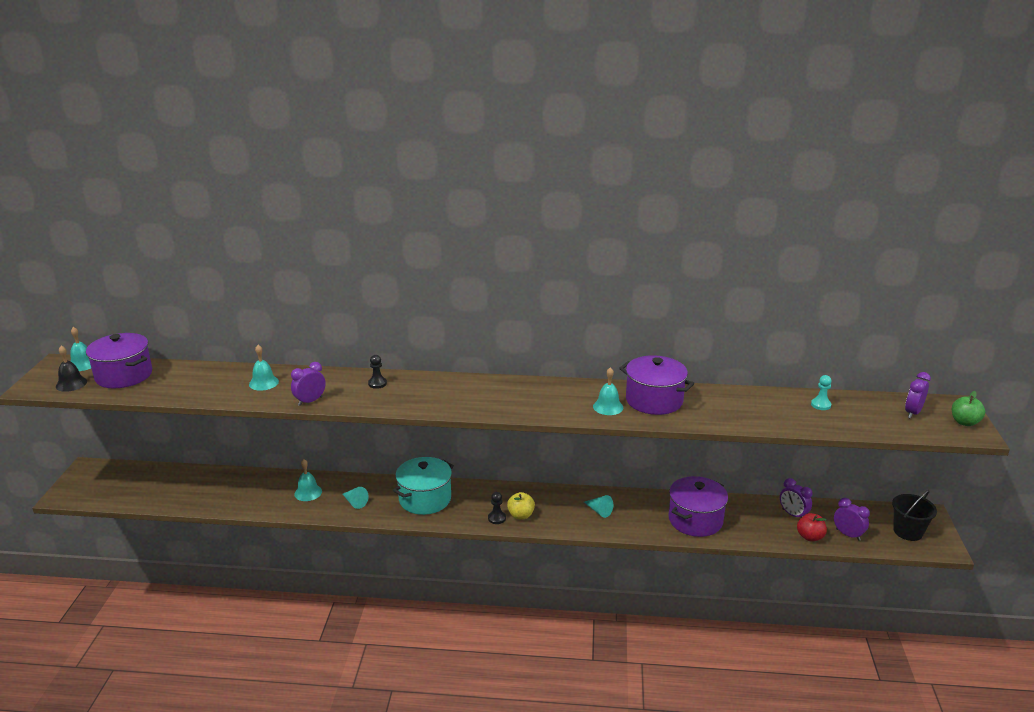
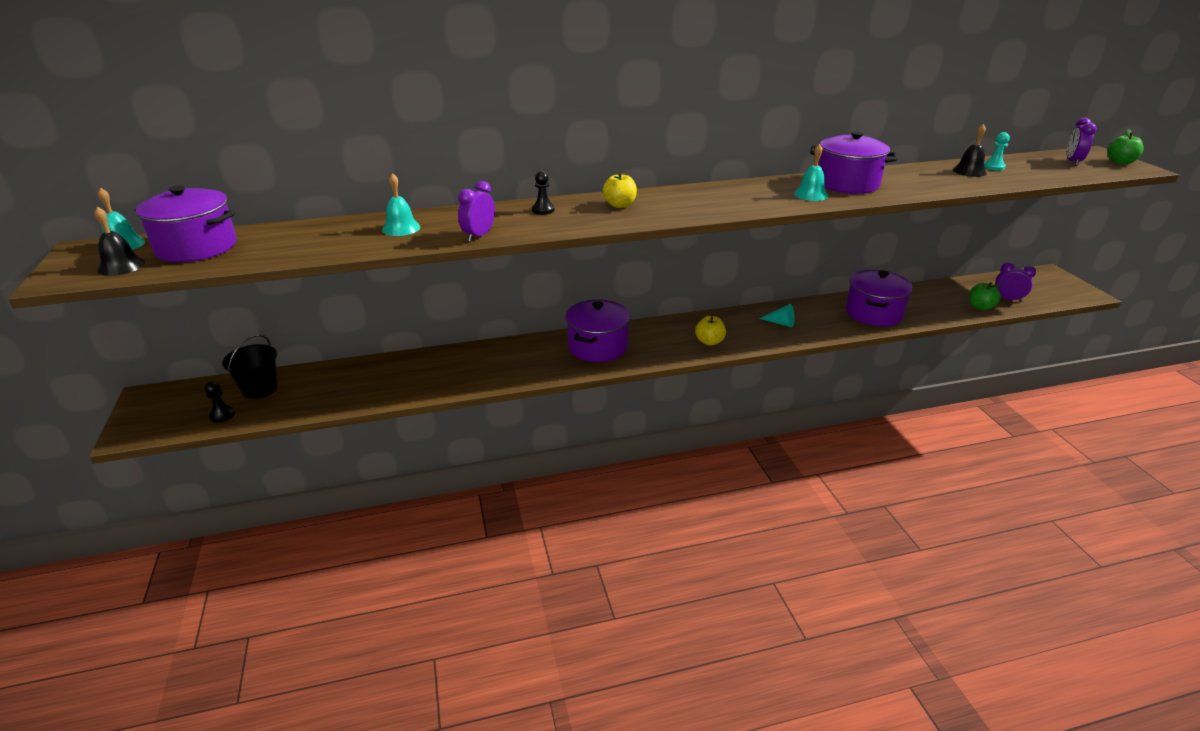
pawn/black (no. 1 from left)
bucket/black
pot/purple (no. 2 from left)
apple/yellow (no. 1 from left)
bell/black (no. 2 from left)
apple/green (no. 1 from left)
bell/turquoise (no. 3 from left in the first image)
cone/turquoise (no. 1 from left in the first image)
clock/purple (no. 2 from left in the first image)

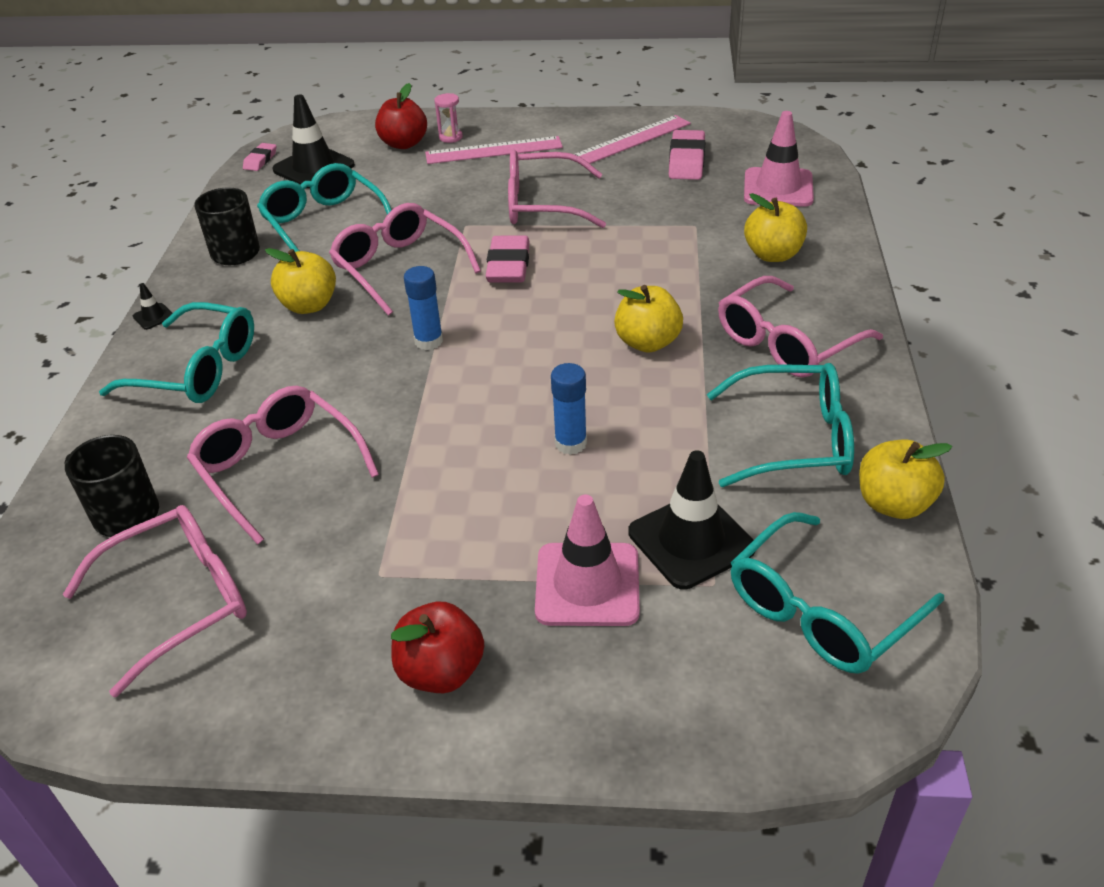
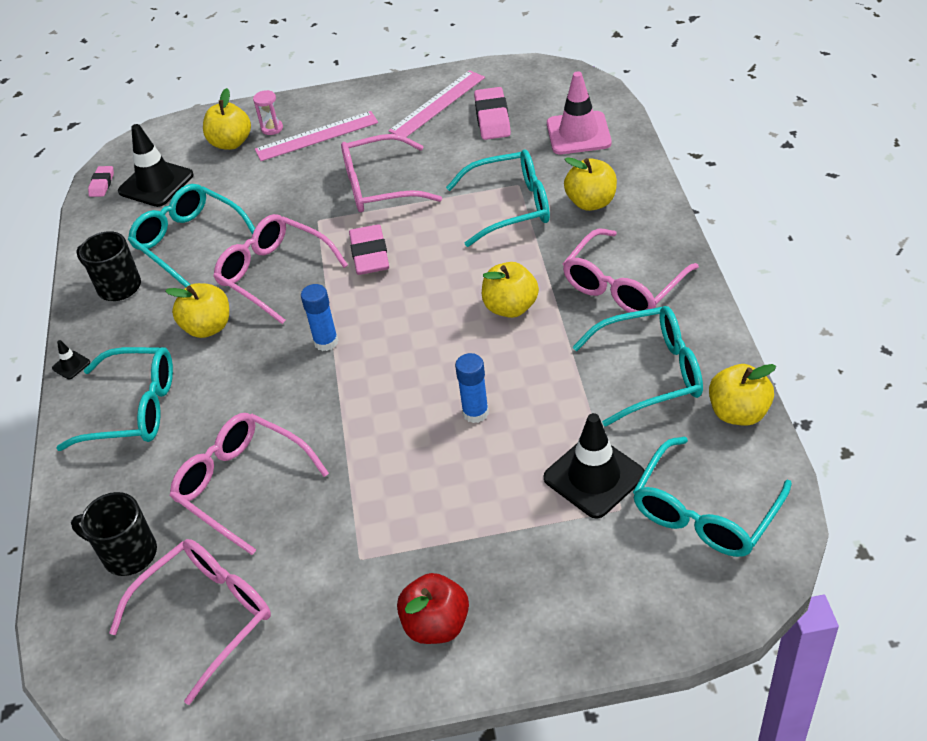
apple/yellow (no. 2 from left)
glasses/turquoise (no. 3 from left)
traffic cone/pink (no. 1 from left in the first image)

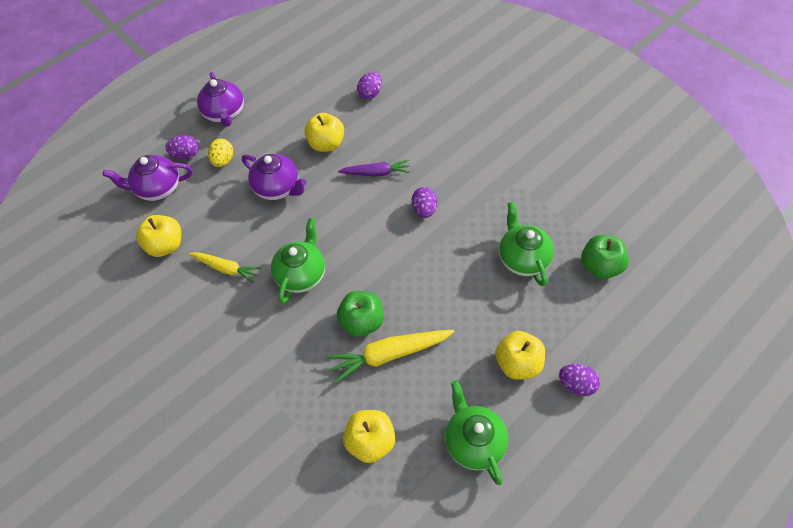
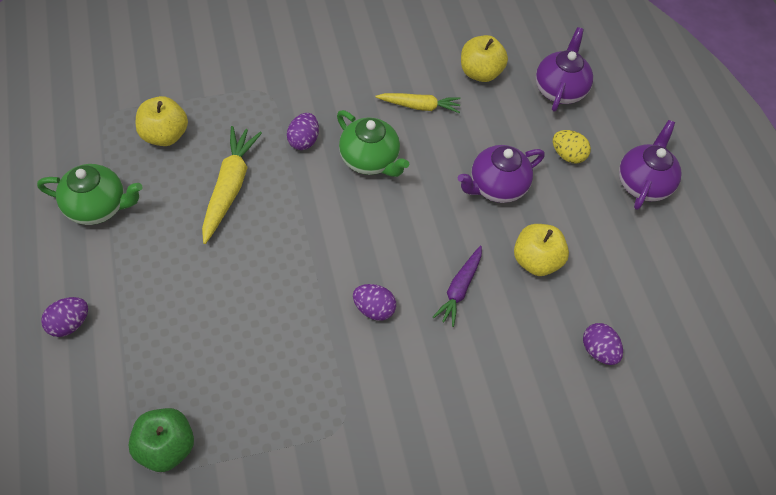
egg/purple (no. 2 from left)
carrot/yellow (no. 2 from left)
teapot/purple (no. 3 from left)
apple/green (no. 1 from left in the first image)
apple/yellow (no. 4 from left in the first image)
teapot/green (no. 3 from left in the first image)

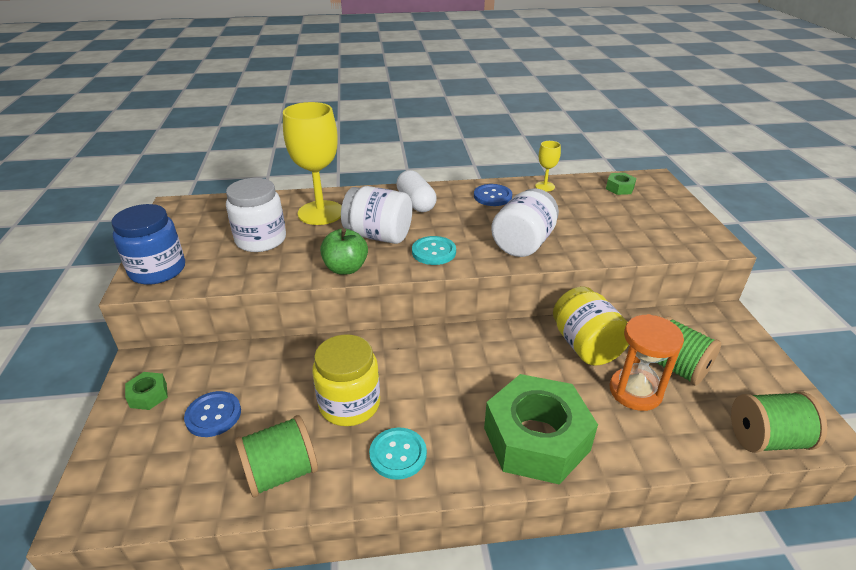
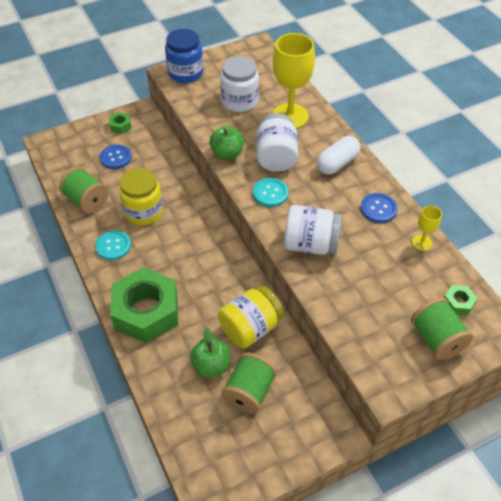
apple/green (no. 1 from left)
spool/green (no. 3 from left)

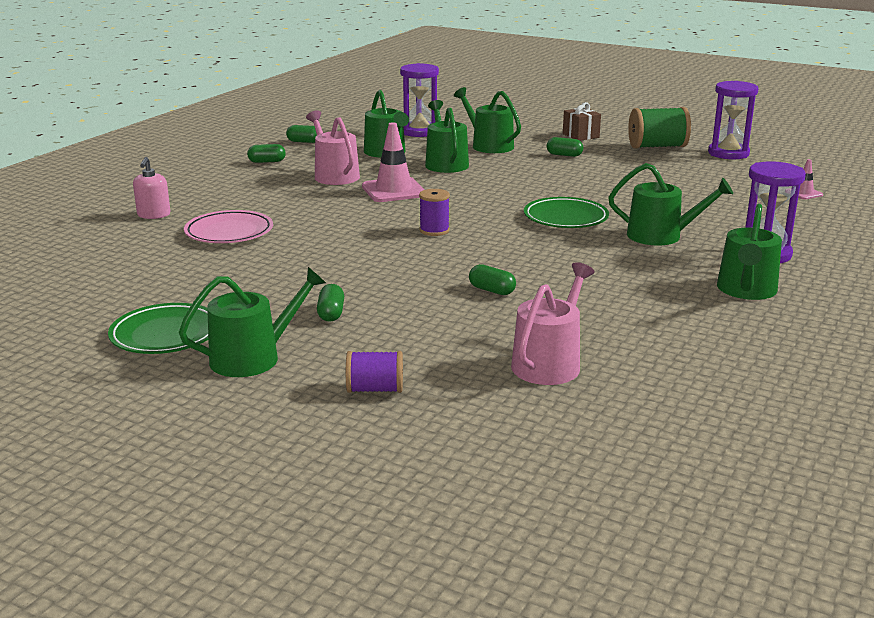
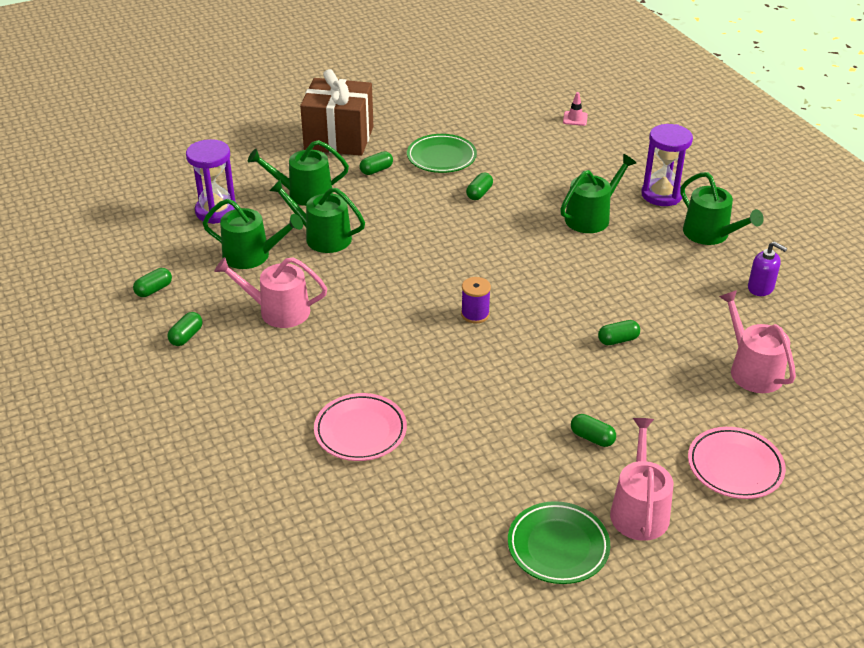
gift/brown
plate/green (no. 1 from left)
capsule/green (no. 4 from left)
watering can/pink (no. 2 from left)
plate/pink (no. 2 from left)
soap dispenser/purple
soap dispenser/pink
traffic cone/pink (no. 1 from left in the first image)
spool/green
hourglass/purple (no. 2 from left in the first image)

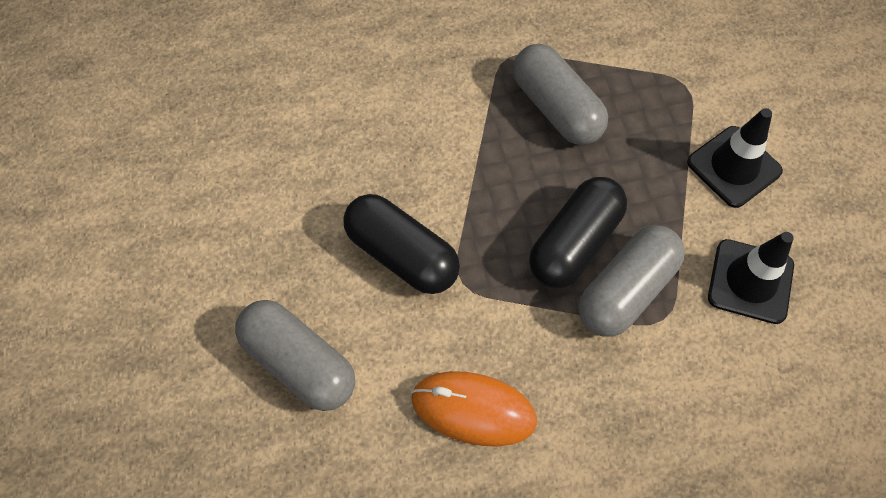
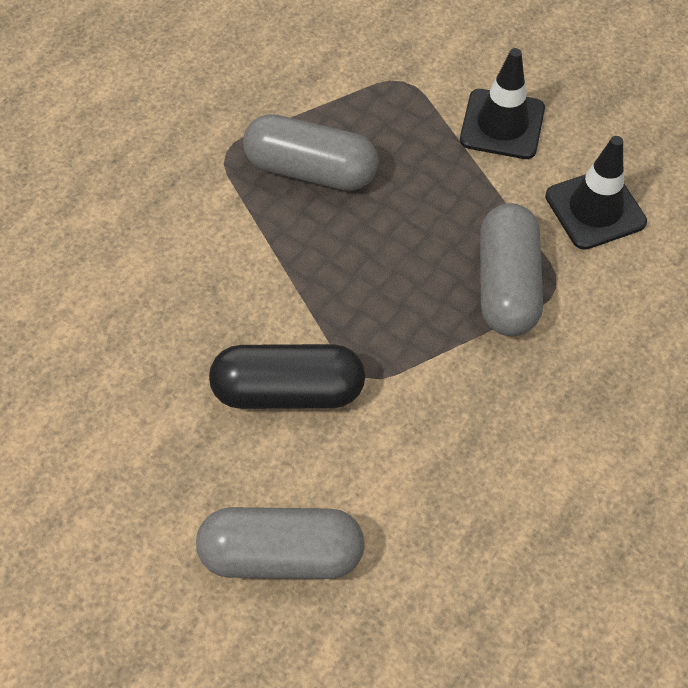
mouse/orange
capsule/black (no. 2 from left in the first image)

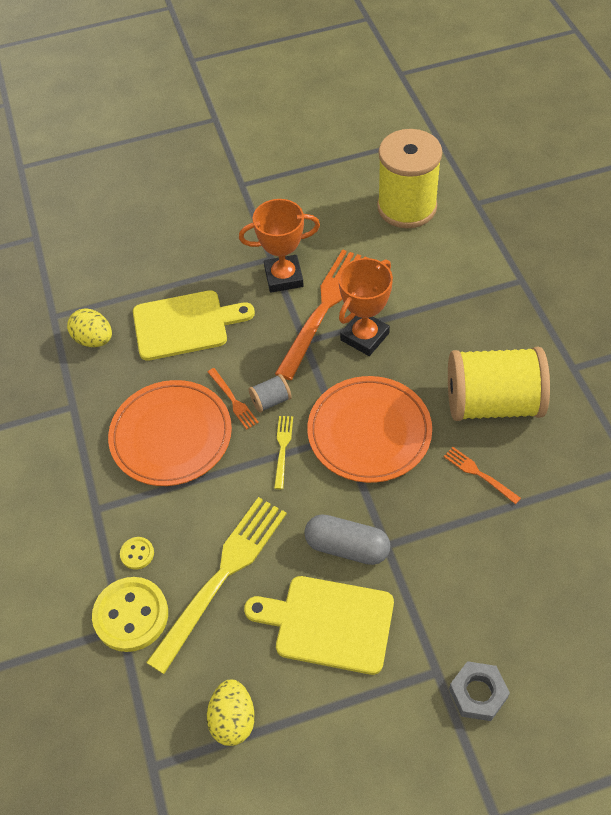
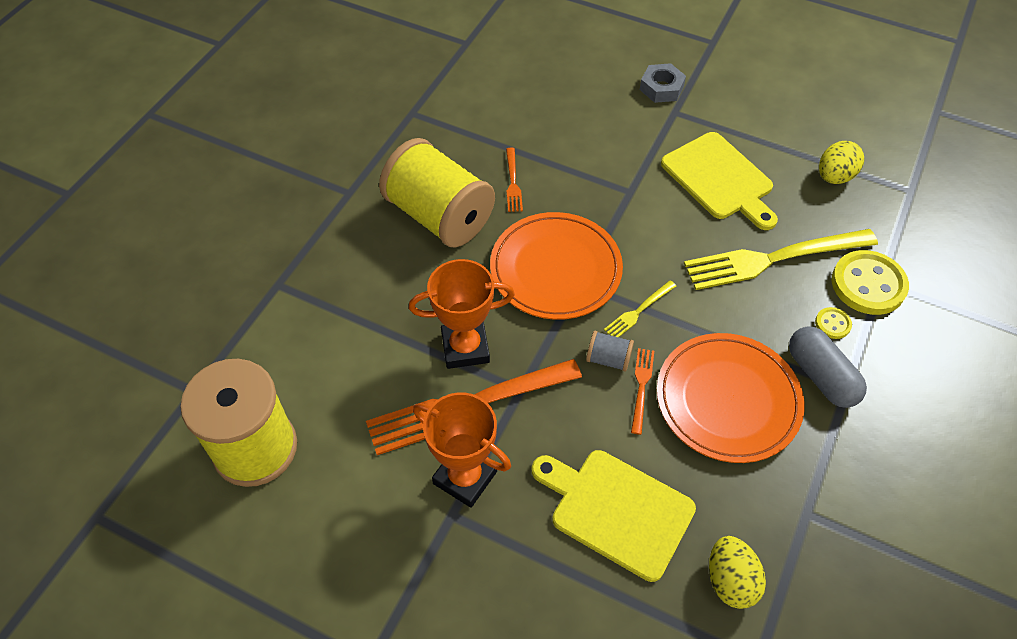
capsule/grey

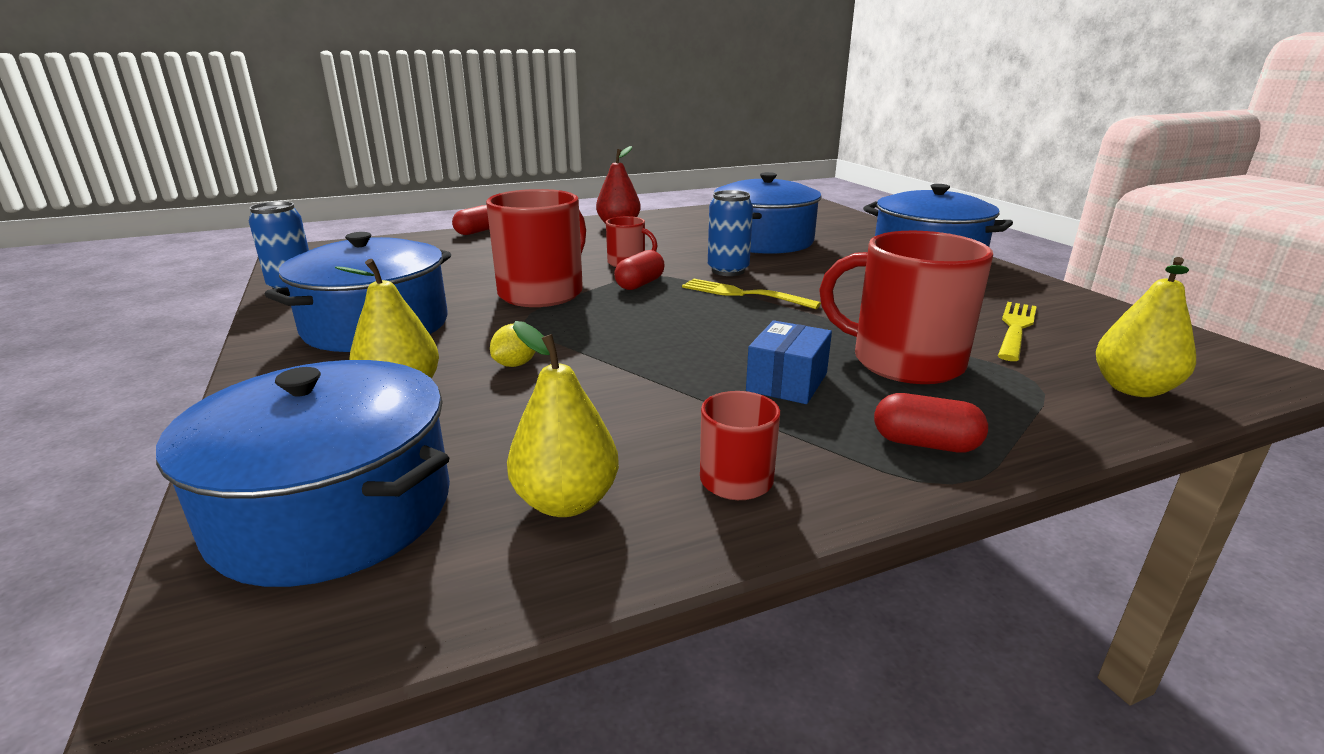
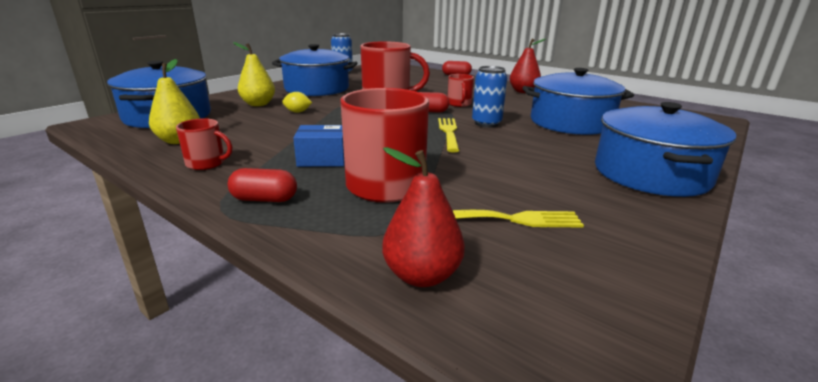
capsule/red (no. 1 from left)
pear/red (no. 1 from left)

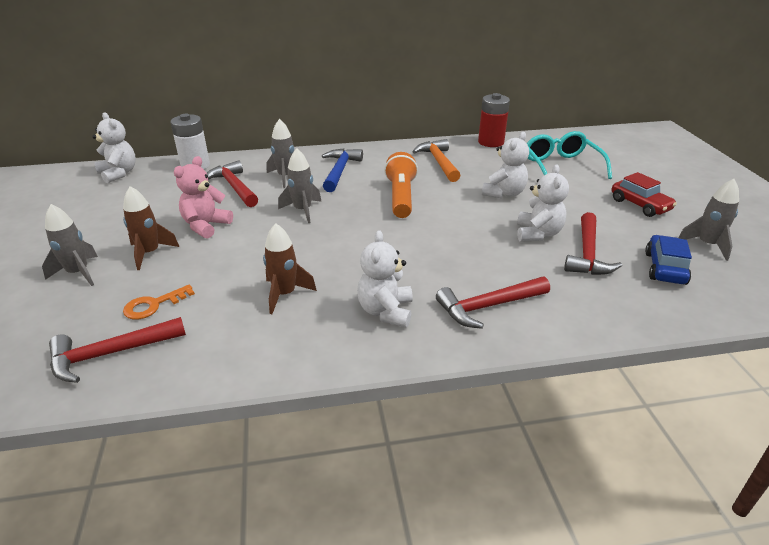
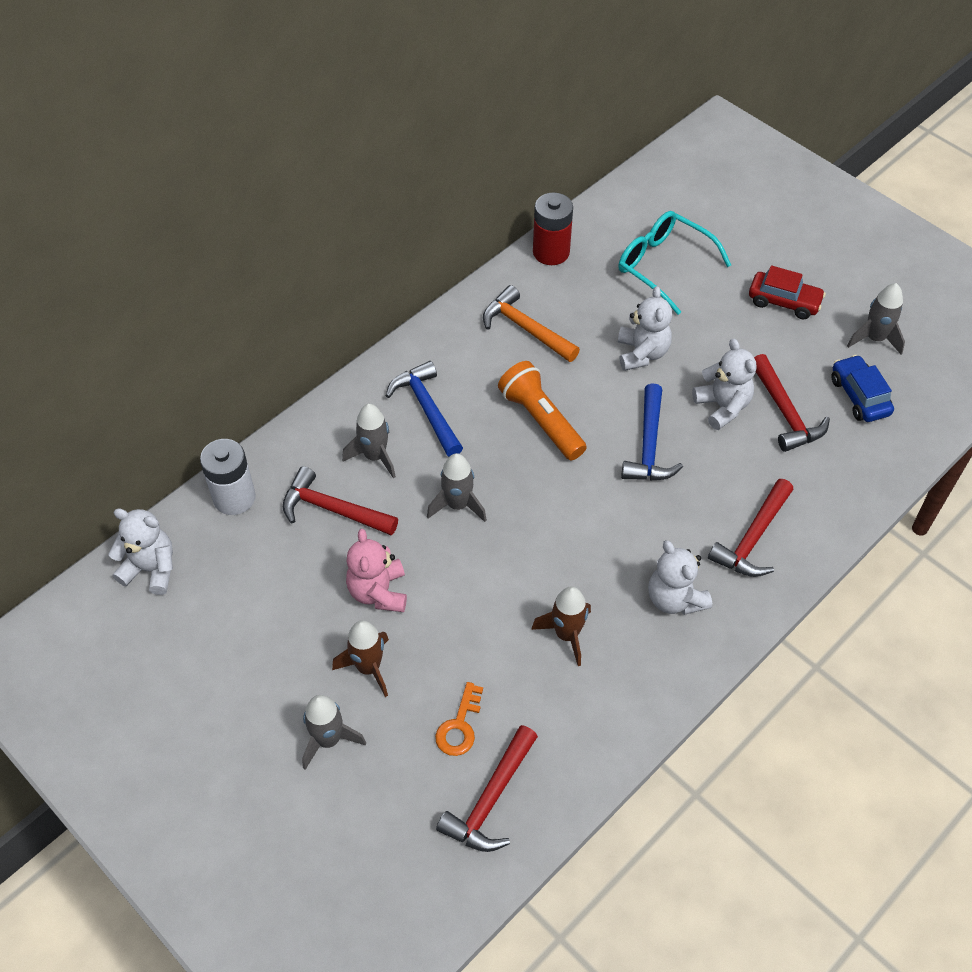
hammer/blue (no. 2 from left)

